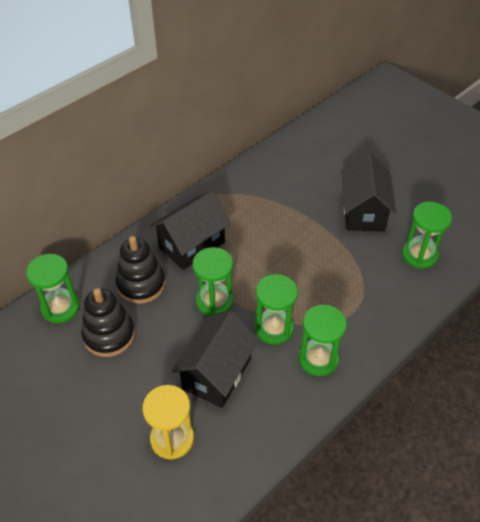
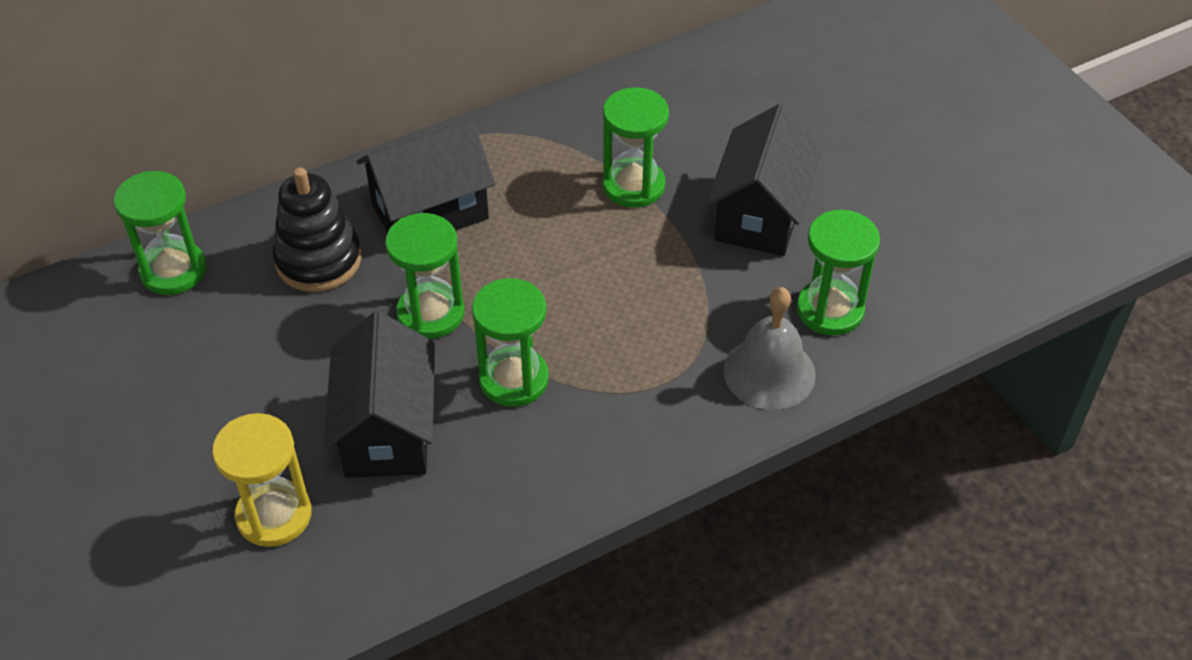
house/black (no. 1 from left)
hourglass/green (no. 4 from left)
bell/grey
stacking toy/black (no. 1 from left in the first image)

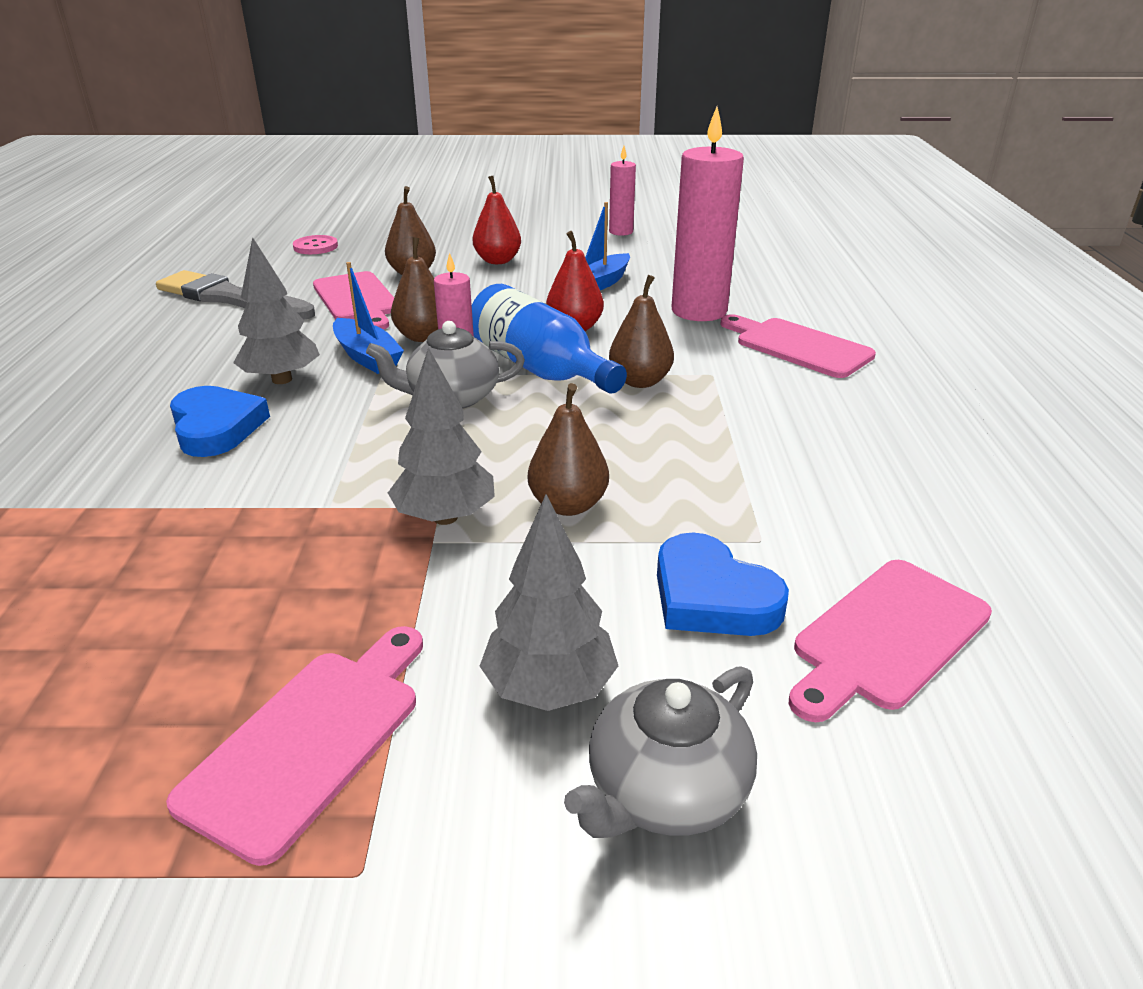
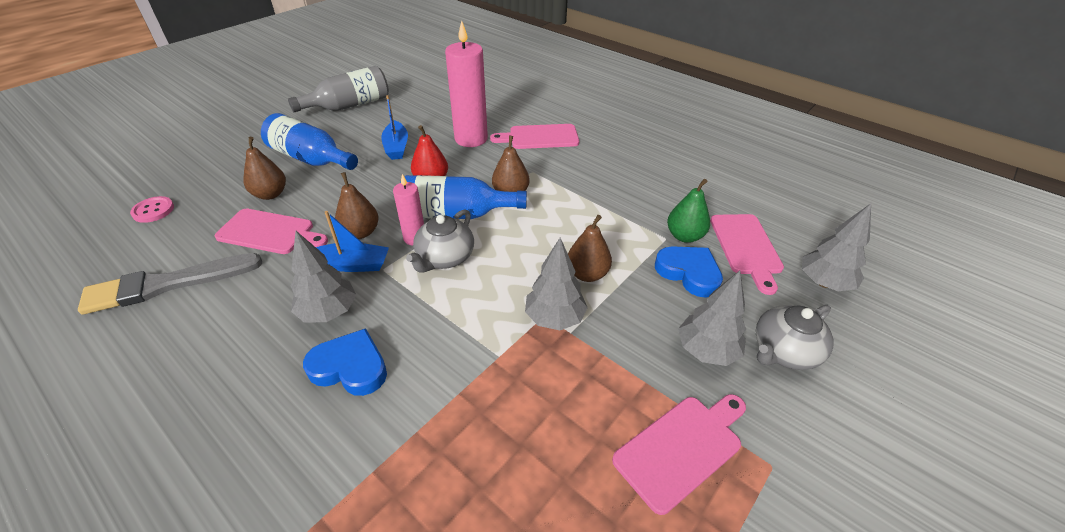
bottle/blue (no. 1 from left)
bottle/grey
cutting board/pink (no. 3 from left)
heart/blue (no. 2 from left)
pear/green
teapot/grey (no. 2 from left)
tree/grey (no. 4 from left)

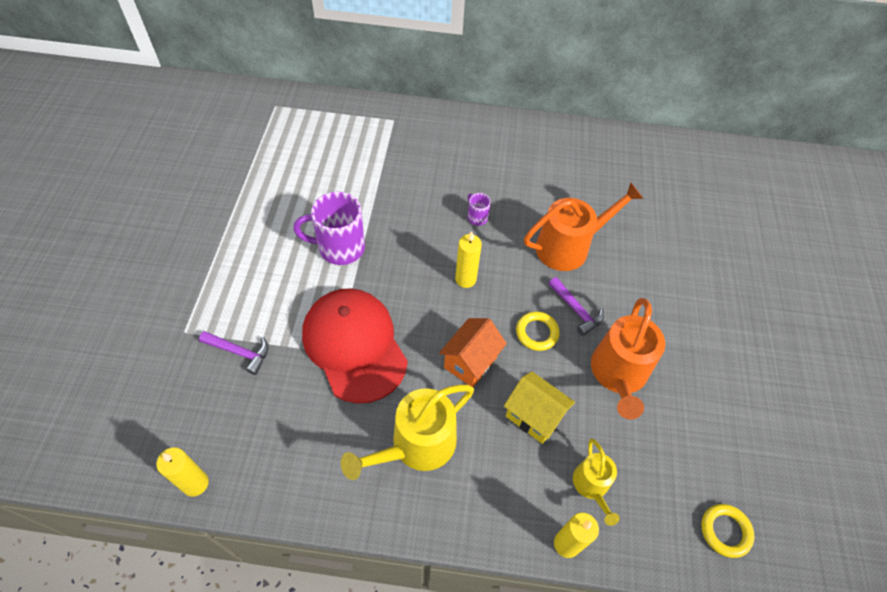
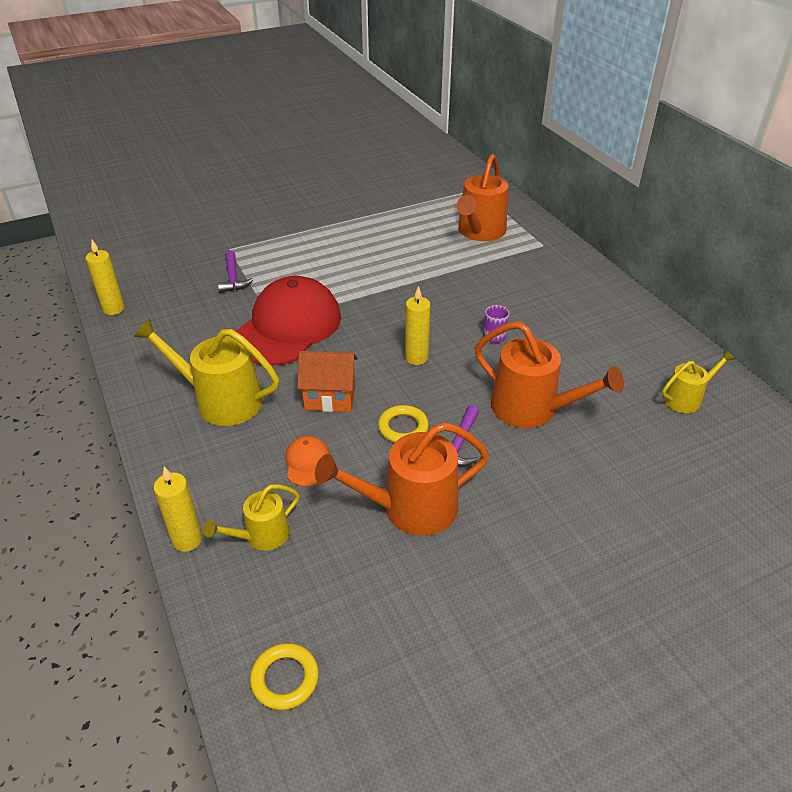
cap/orange
watering can/orange (no. 2 from left)
watering can/yellow (no. 3 from left)
mug/purple (no. 1 from left in the first image)

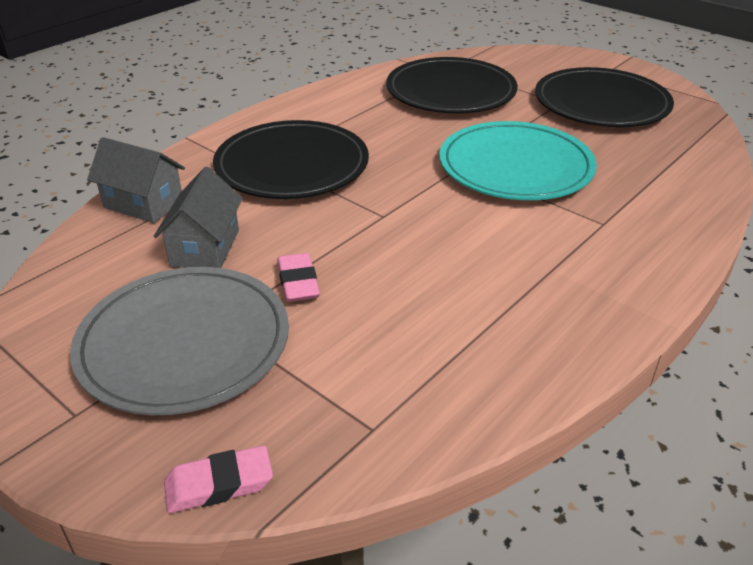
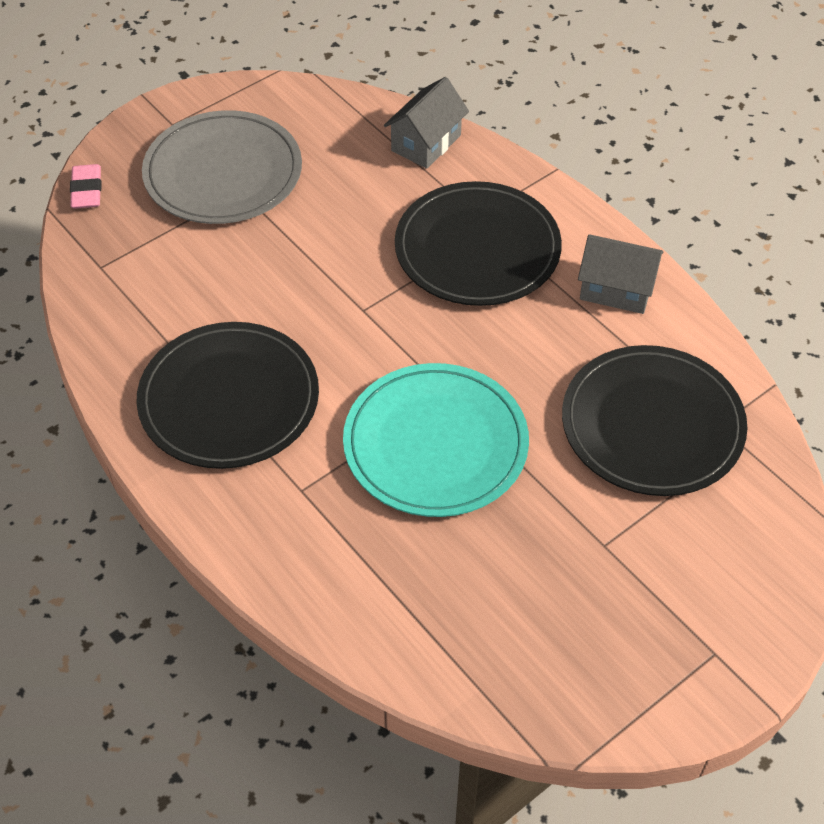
plate/black (no. 1 from left)
house/grey (no. 2 from left)
eraser/pink (no. 2 from left in the first image)

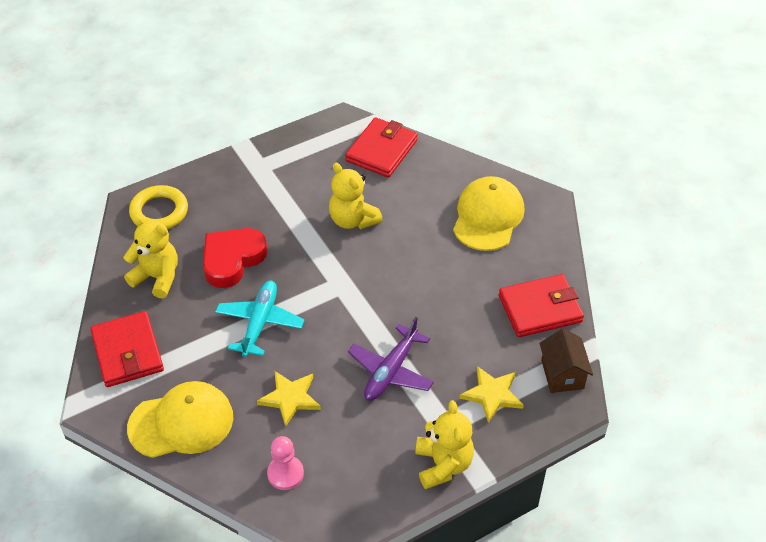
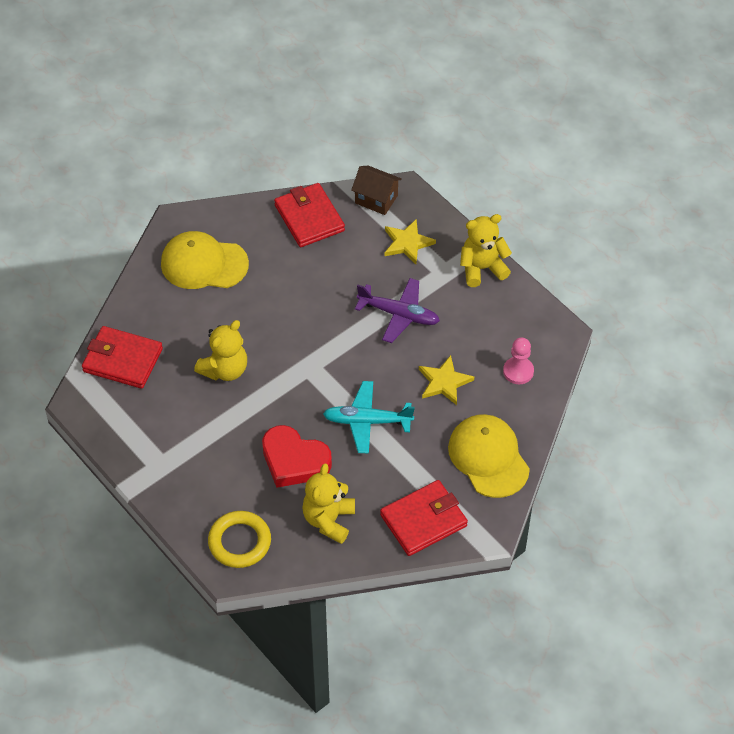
house/brown

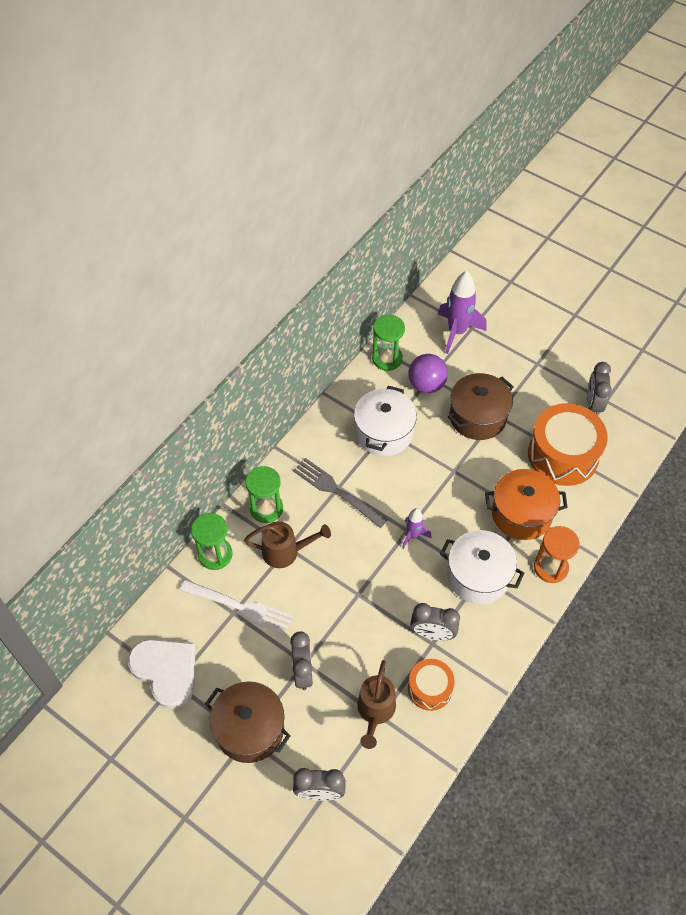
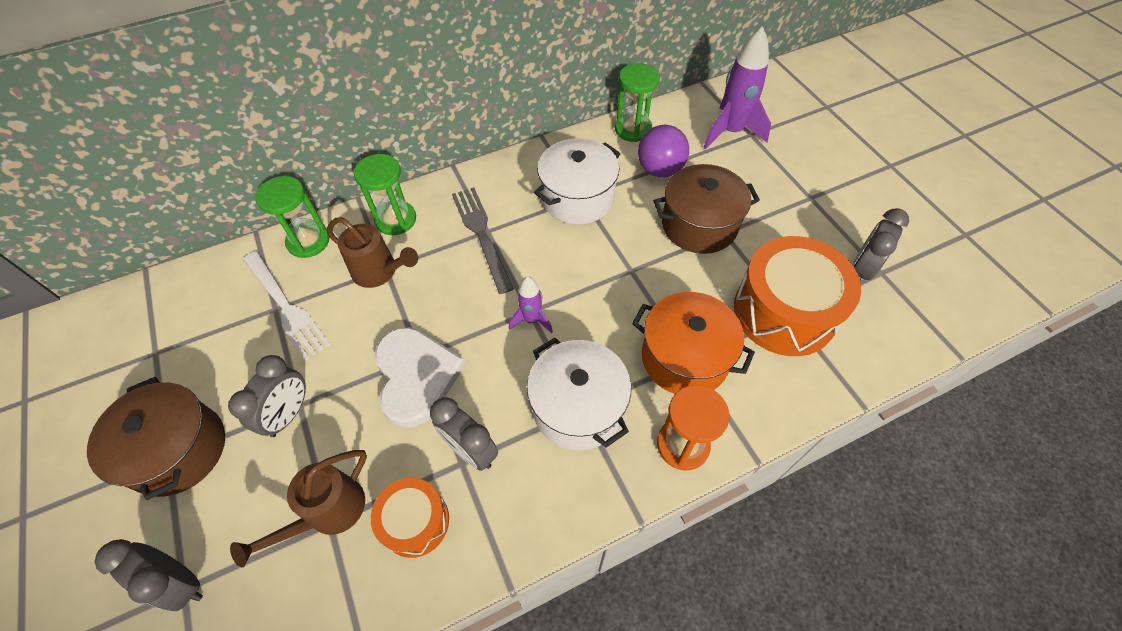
heart/white

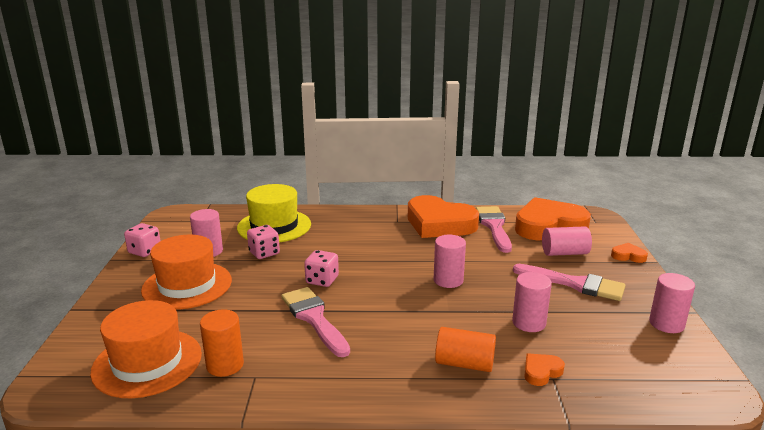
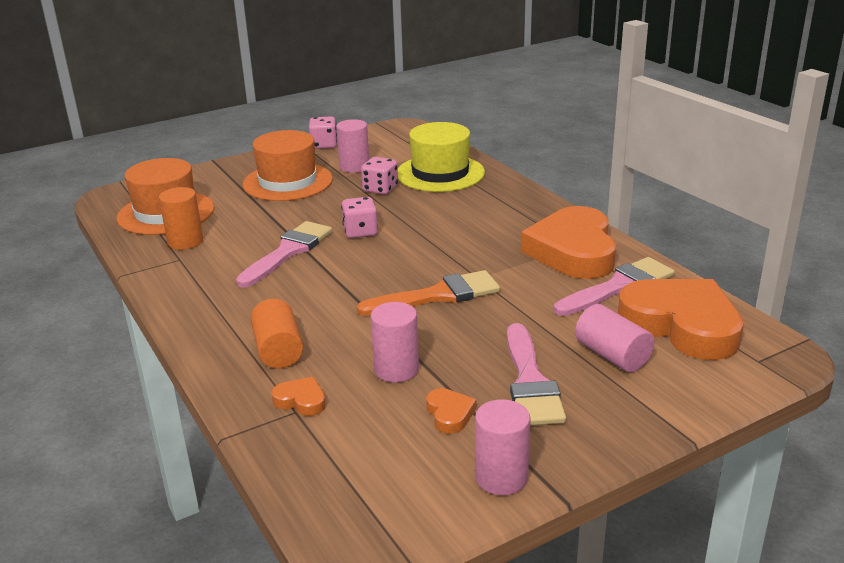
brush/orange
heart/orange (no. 2 from left)

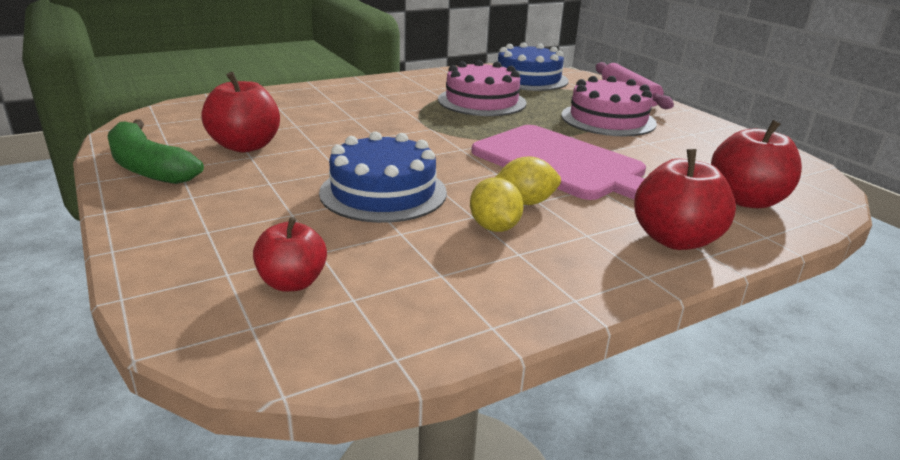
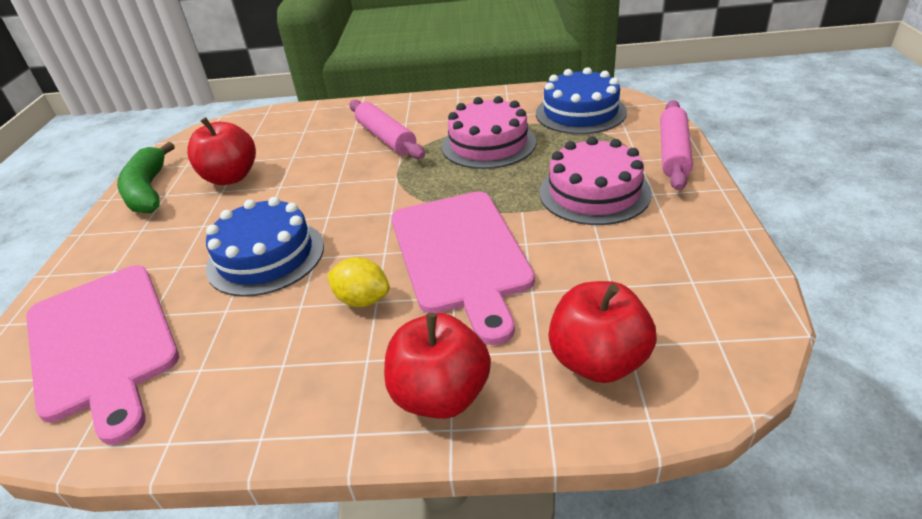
cutting board/pink (no. 1 from left)
rolling pin/pink (no. 1 from left)
lemon/yellow (no. 1 from left in the first image)

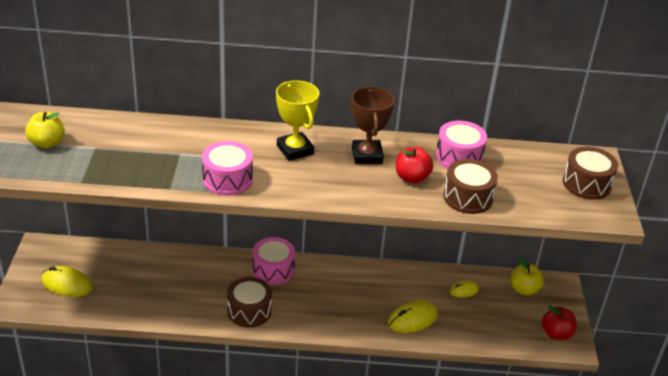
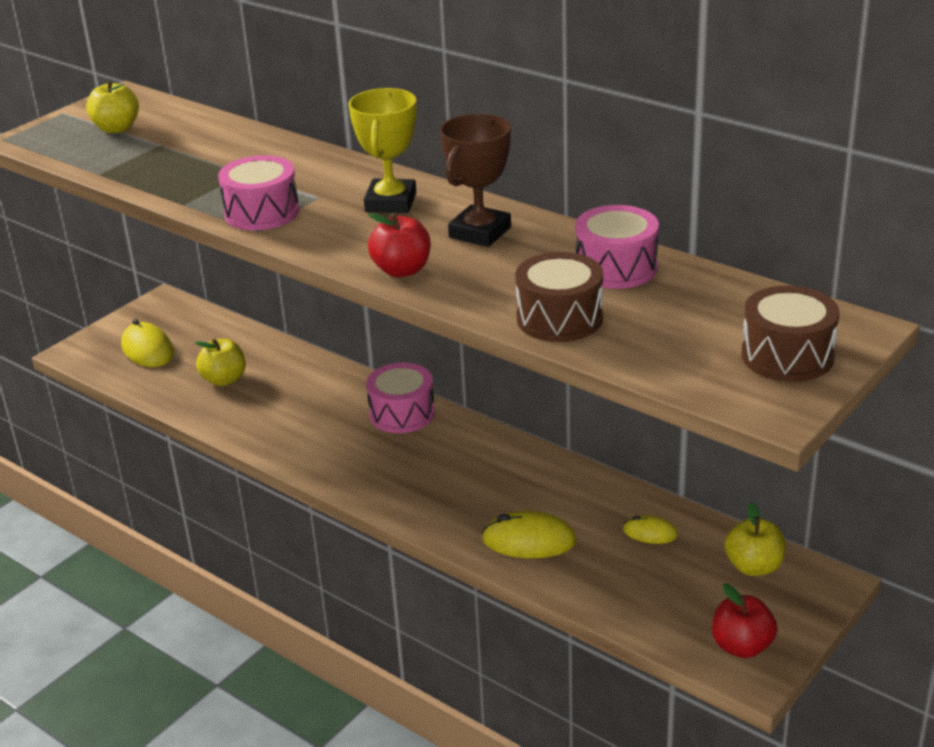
apple/yellow (no. 2 from left)
apple/red (no. 1 from left)
drum/brown (no. 1 from left in the first image)

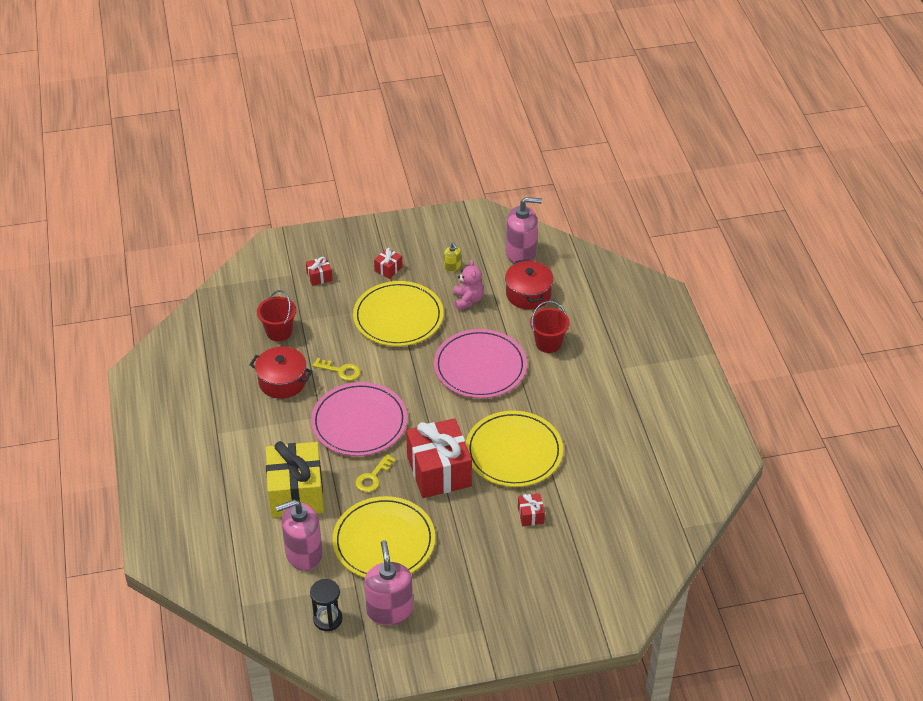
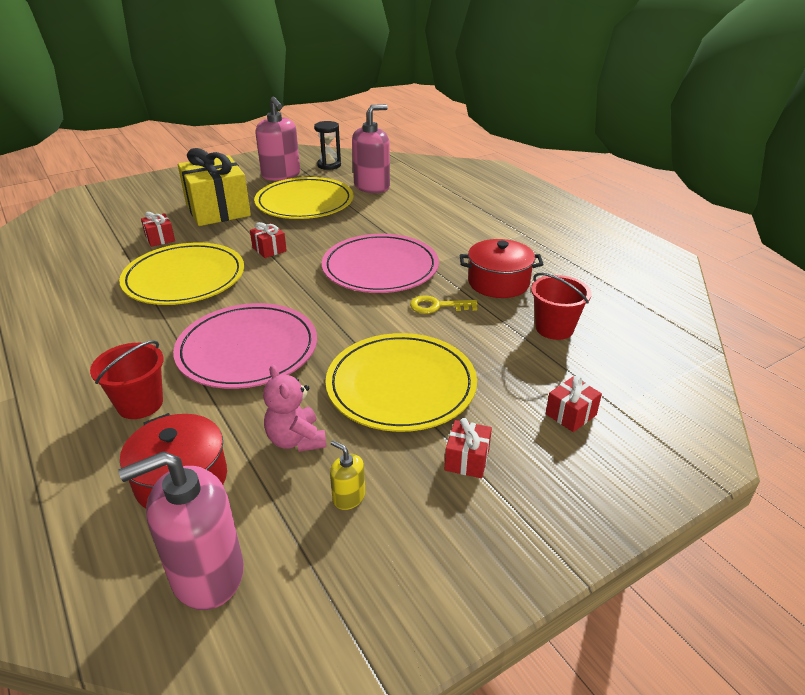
gift/yellow
gift/red (no. 2 from left)
key/yellow (no. 2 from left in the first image)

